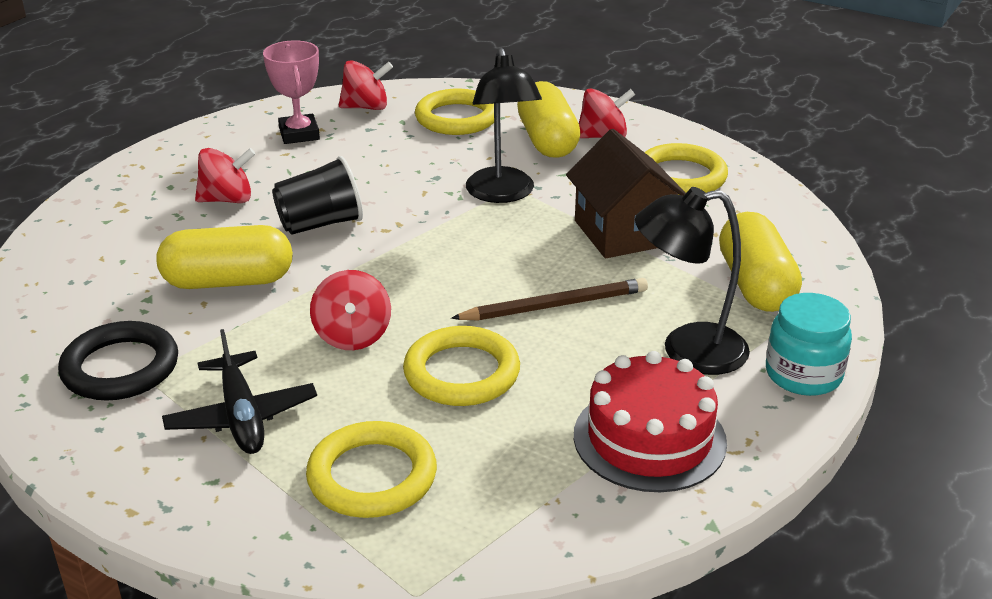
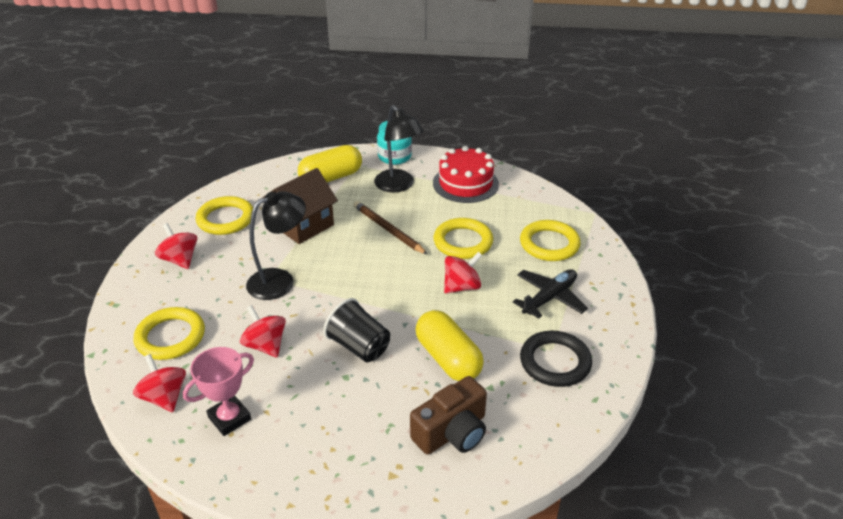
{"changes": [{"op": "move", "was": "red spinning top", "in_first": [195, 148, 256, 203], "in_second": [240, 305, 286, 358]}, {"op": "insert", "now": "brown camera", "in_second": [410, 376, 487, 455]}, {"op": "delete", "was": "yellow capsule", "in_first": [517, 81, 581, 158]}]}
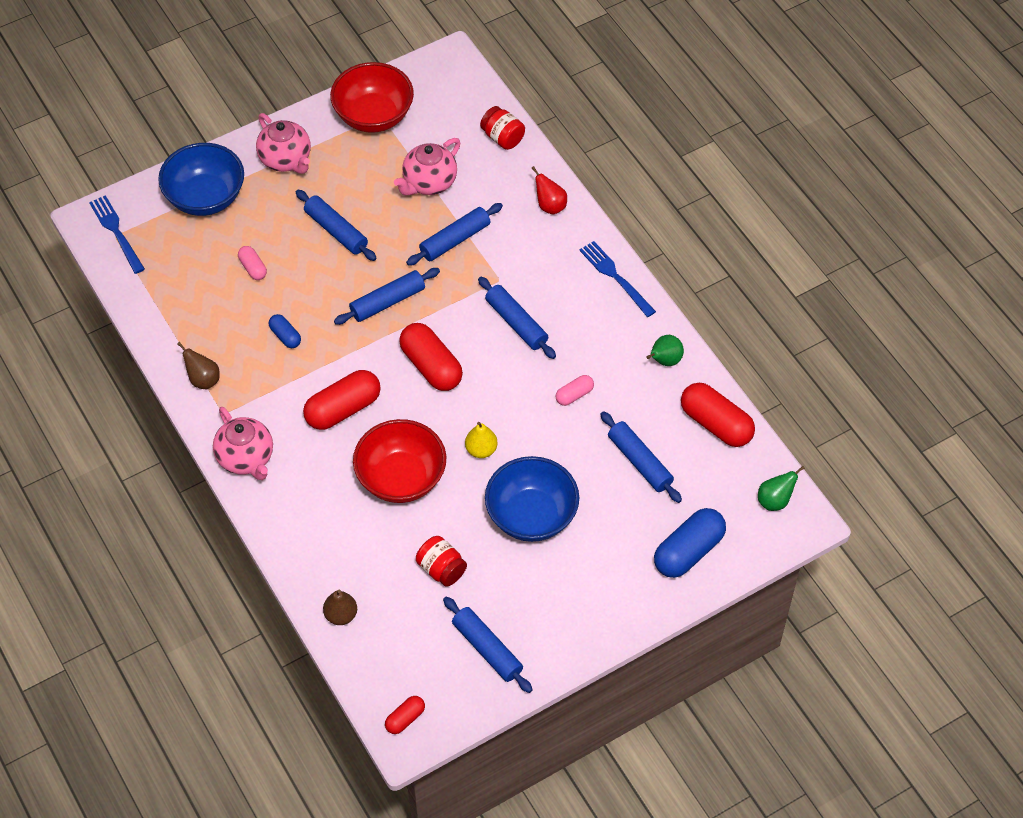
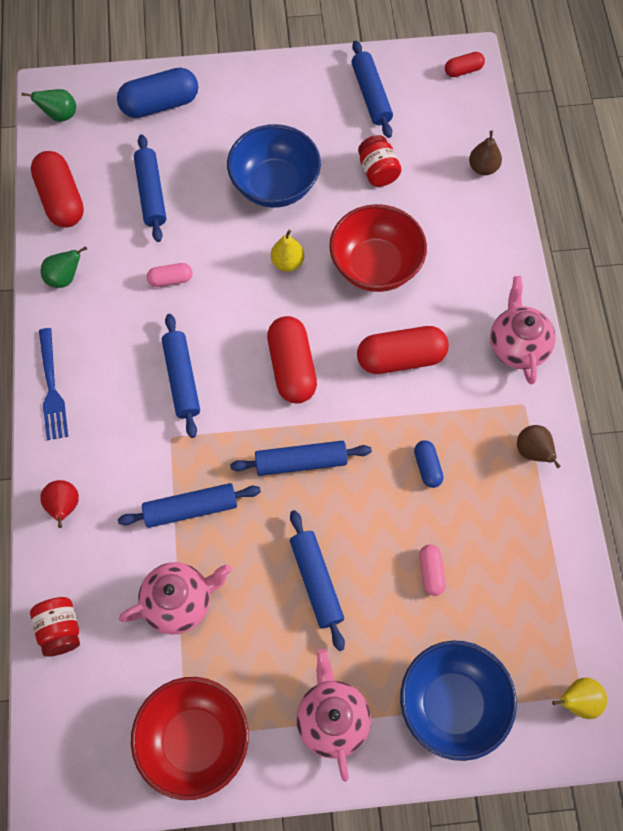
{"changes": [{"op": "replace", "was": "blue fork", "now": "yellow pear", "in_first": [89, 195, 145, 274], "in_second": [552, 677, 607, 719]}]}
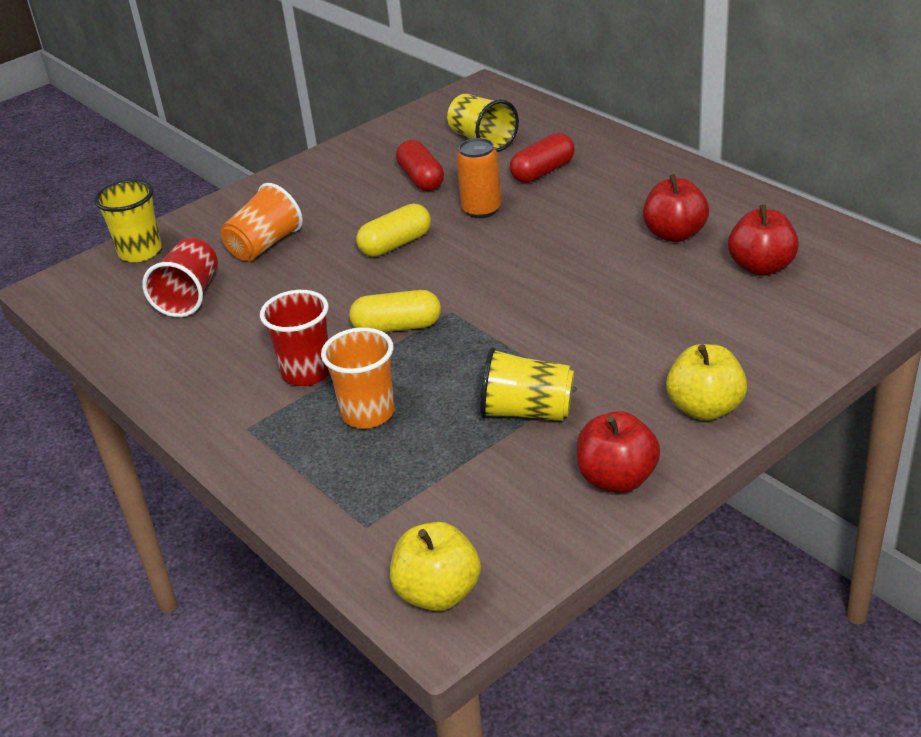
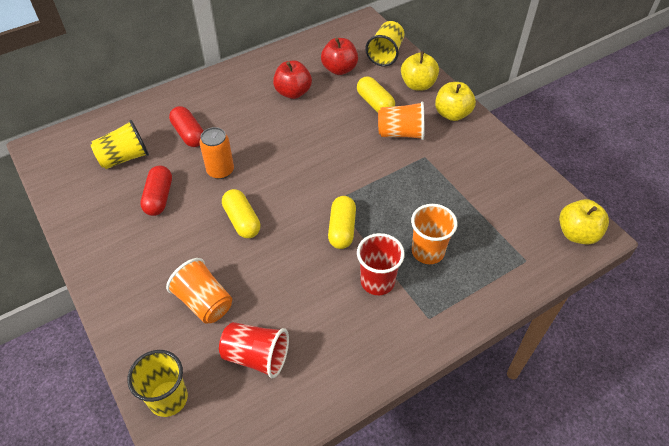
{"changes": [{"op": "rotate", "was": "red capsule", "in_first": [396, 140, 444, 191], "in_second": [140, 166, 172, 216], "clockwise": -75}, {"op": "insert", "now": "yellow capsule", "in_second": [357, 76, 395, 113]}, {"op": "move", "was": "yellow cup", "in_first": [480, 347, 574, 421], "in_second": [365, 21, 404, 67]}, {"op": "insert", "now": "orange cup", "in_second": [378, 101, 424, 140]}, {"op": "insert", "now": "yellow apple", "in_second": [401, 51, 439, 91]}, {"op": "delete", "was": "red apple", "in_first": [576, 411, 660, 493]}]}
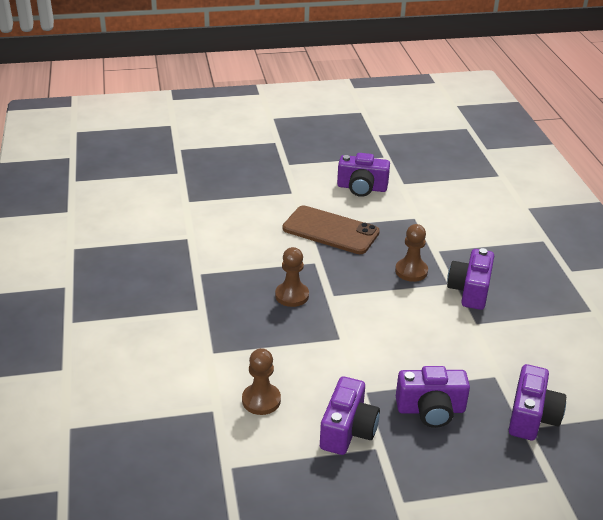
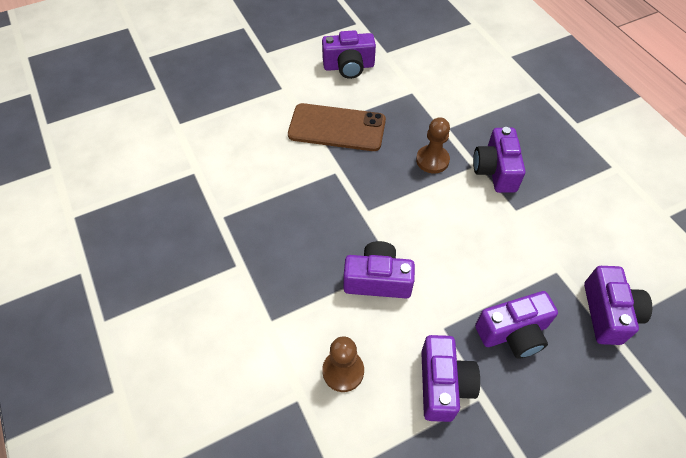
{"changes": [{"op": "insert", "now": "purple camera", "in_second": [344, 241, 415, 298]}, {"op": "delete", "was": "brown pawn", "in_first": [275, 247, 309, 307]}]}
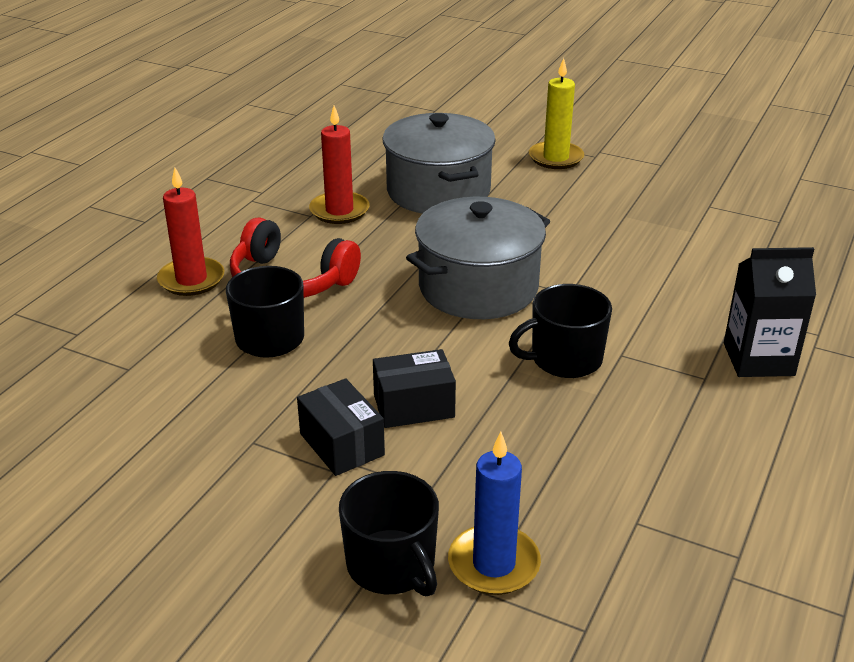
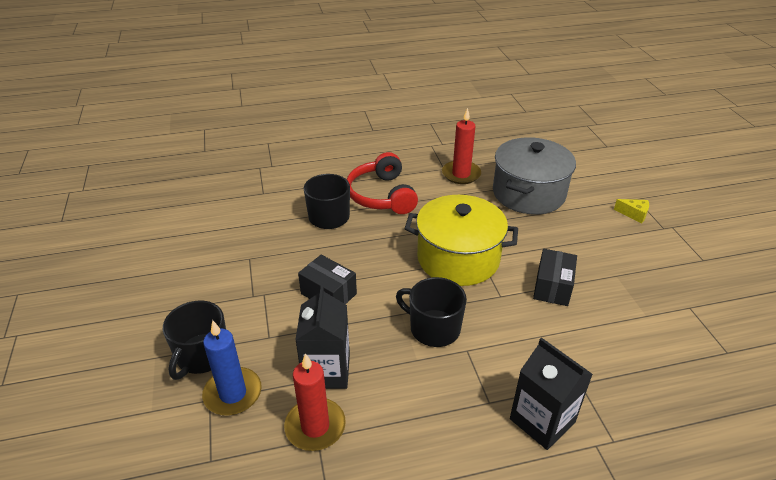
{"changes": [{"op": "move", "was": "red candle", "in_first": [157, 167, 224, 296], "in_second": [284, 353, 346, 451]}, {"op": "insert", "now": "black carton", "in_second": [295, 286, 350, 389]}, {"op": "recolor", "was": "grey pot", "now": "yellow pot", "in_first": [406, 197, 550, 319], "in_second": [405, 195, 518, 286]}, {"op": "move", "was": "black box", "in_first": [297, 378, 385, 476], "in_second": [533, 249, 577, 306]}, {"op": "replace", "was": "yellow candle", "now": "yellow cheese", "in_first": [529, 58, 584, 169], "in_second": [614, 199, 649, 223]}]}
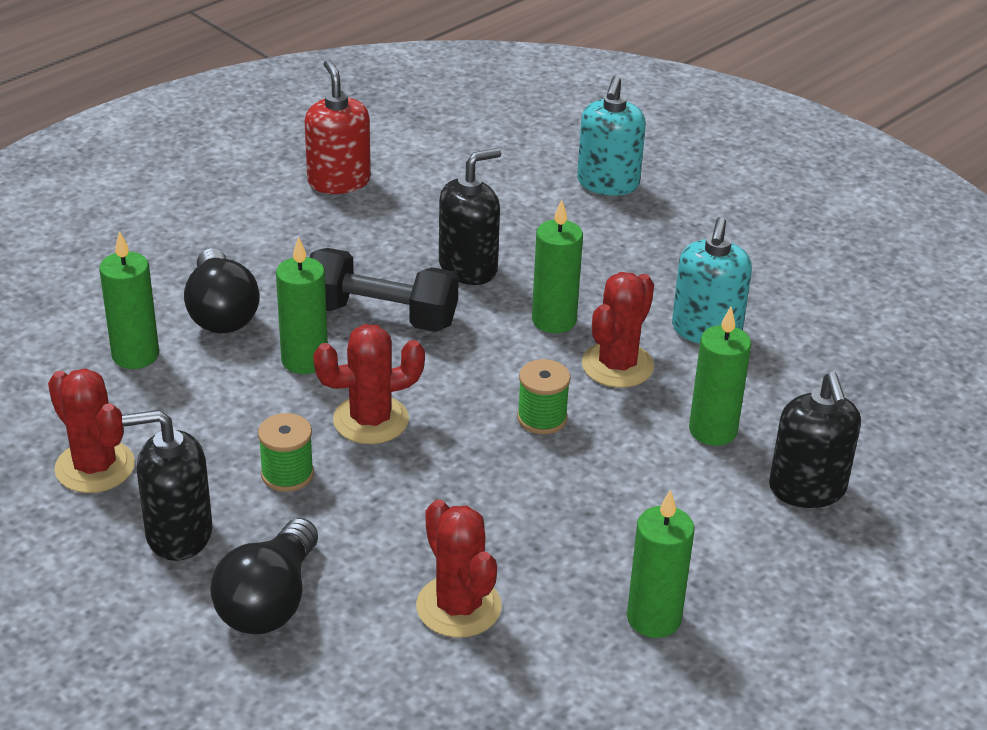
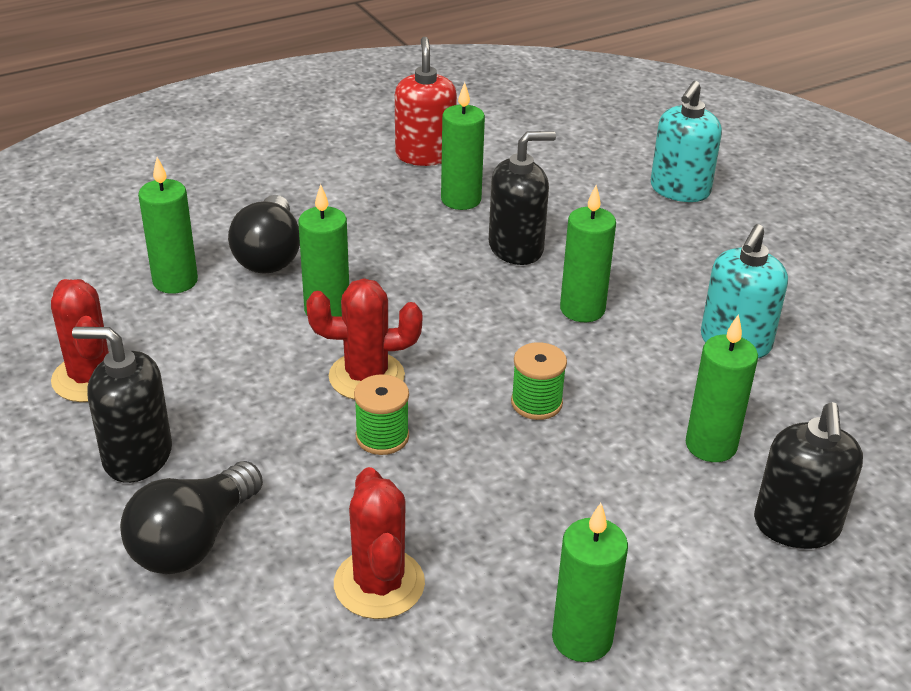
{"changes": [{"op": "move", "was": "green spool", "in_first": [258, 413, 314, 492], "in_second": [354, 374, 409, 455]}, {"op": "insert", "now": "green candle", "in_second": [441, 82, 485, 210]}, {"op": "delete", "was": "black dumbbell", "in_first": [310, 248, 459, 332]}, {"op": "delete", "was": "red cactus", "in_first": [582, 272, 654, 388]}]}
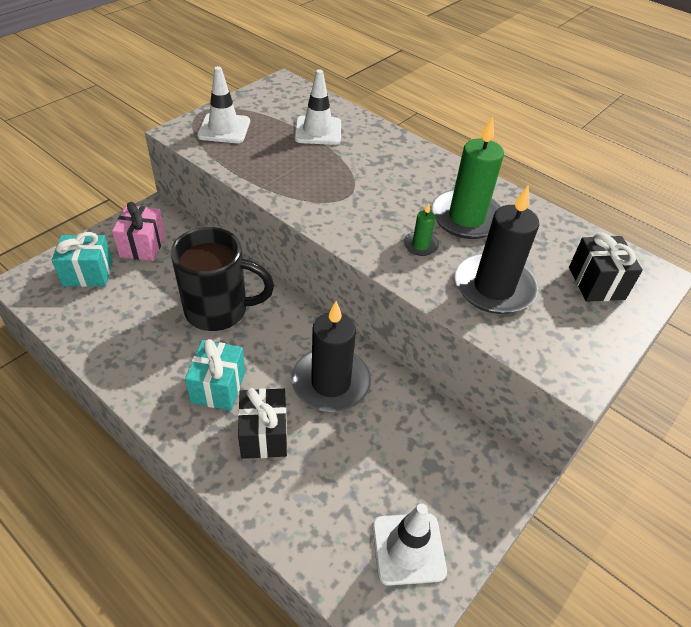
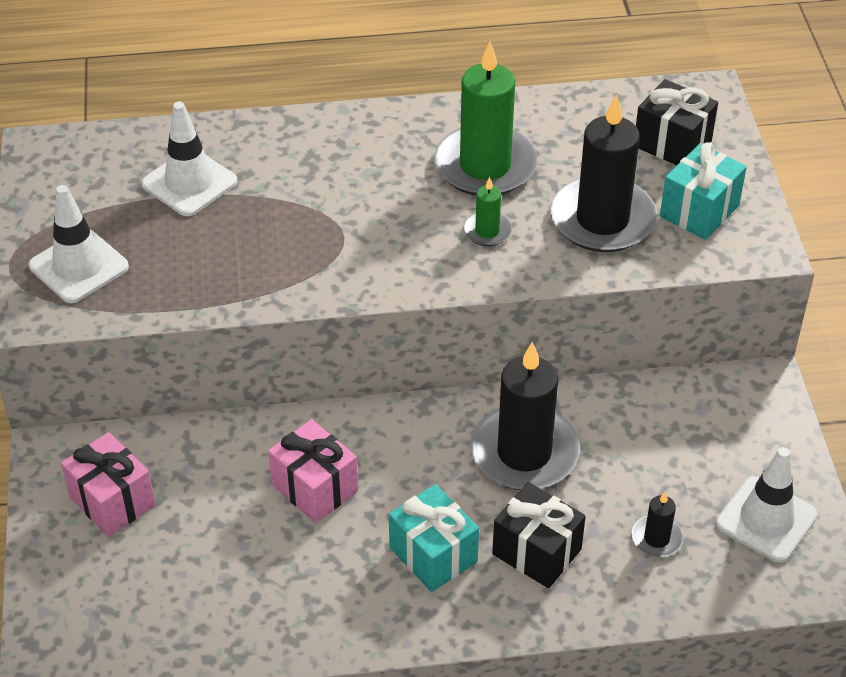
{"changes": [{"op": "replace", "was": "black mug", "now": "pink gift", "in_first": [171, 227, 274, 331], "in_second": [268, 419, 358, 523]}, {"op": "insert", "now": "black candle", "in_second": [632, 492, 683, 557]}, {"op": "move", "was": "turquoise gift", "in_first": [52, 232, 113, 287], "in_second": [660, 142, 747, 240]}]}
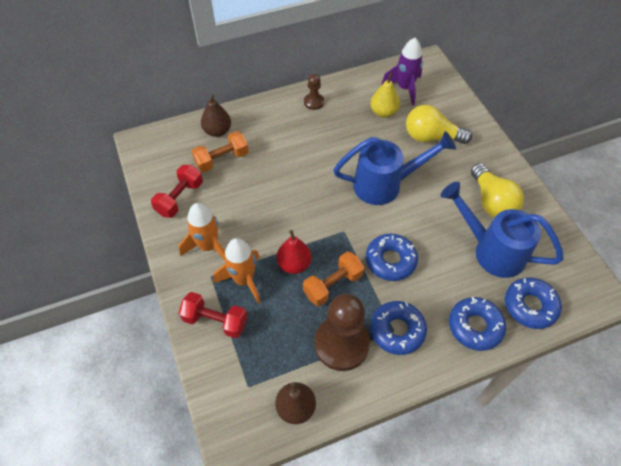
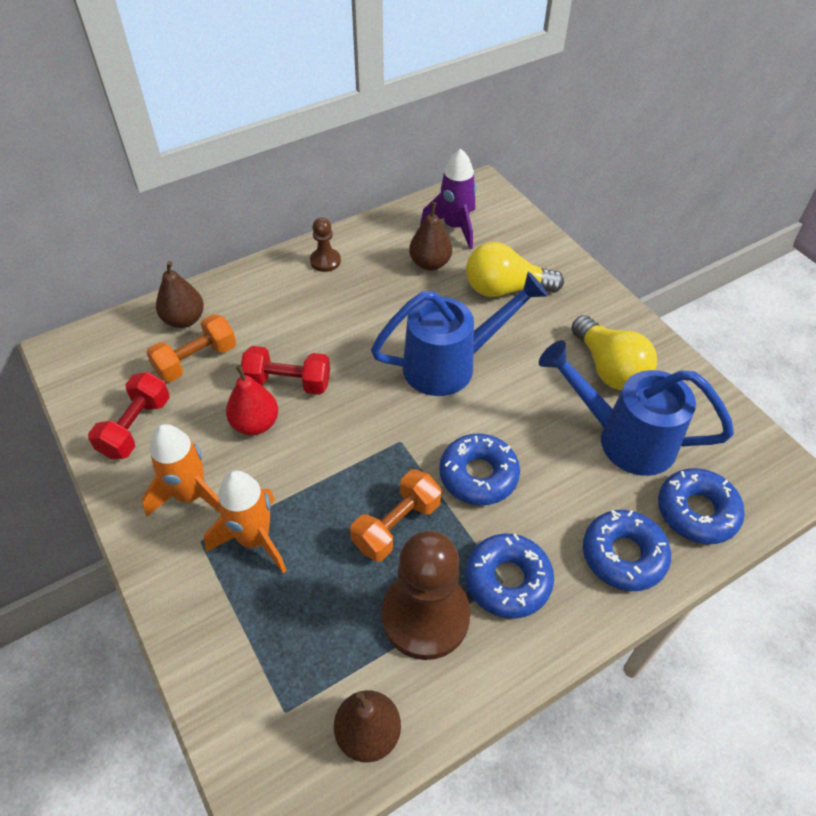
{"changes": [{"op": "move", "was": "red pear", "in_first": [276, 230, 311, 274], "in_second": [226, 365, 278, 435]}, {"op": "move", "was": "red dumbbell", "in_first": [179, 292, 247, 338], "in_second": [241, 346, 330, 395]}, {"op": "recolor", "was": "yellow pear", "now": "brown pear", "in_first": [370, 73, 400, 118], "in_second": [409, 202, 452, 271]}]}
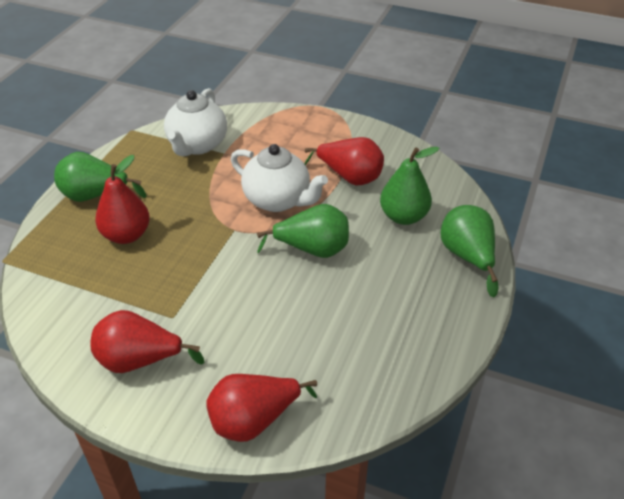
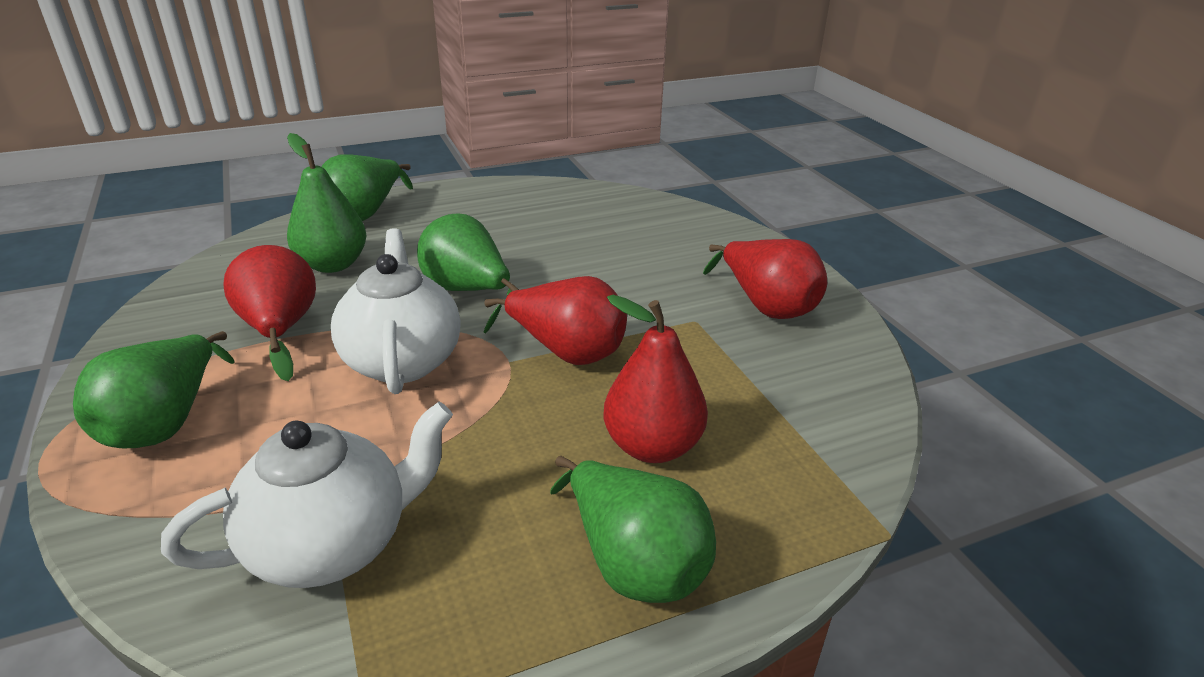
{"changes": [{"op": "insert", "now": "green pear", "in_second": [73, 331, 235, 448]}, {"op": "move", "was": "red pear", "in_first": [206, 374, 317, 442], "in_second": [484, 276, 627, 365]}]}
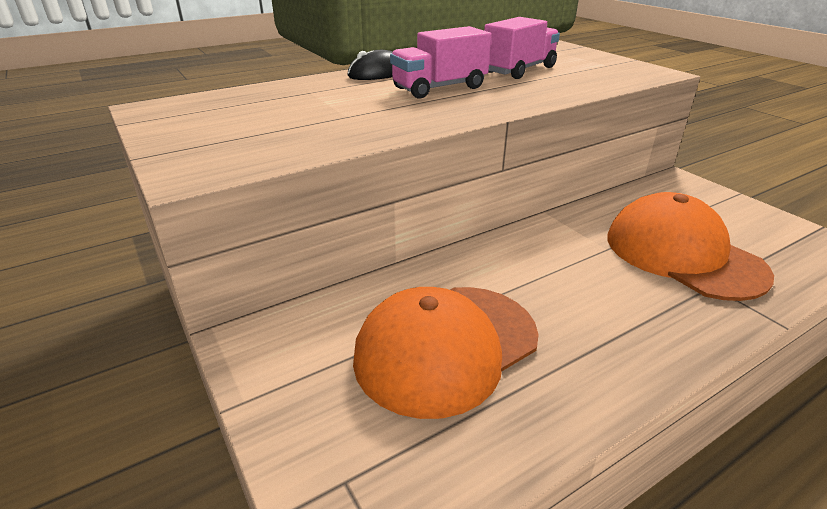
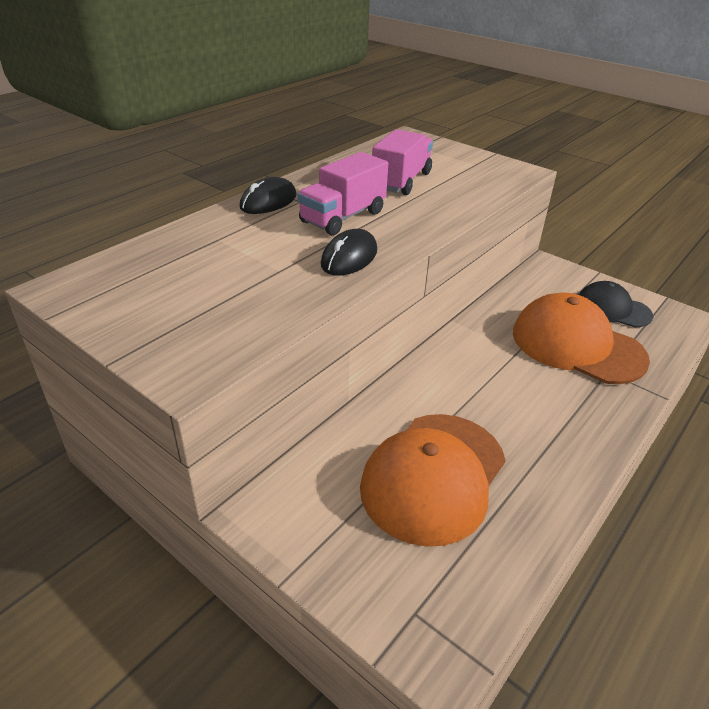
{"changes": [{"op": "insert", "now": "black mouse", "in_second": [321, 229, 377, 276]}, {"op": "insert", "now": "black cap", "in_second": [579, 281, 653, 327]}]}
